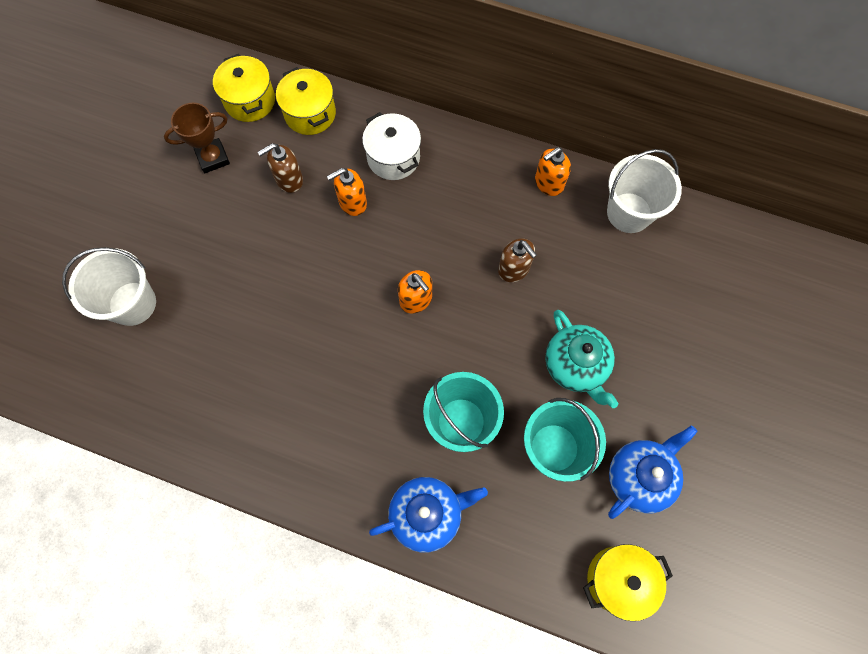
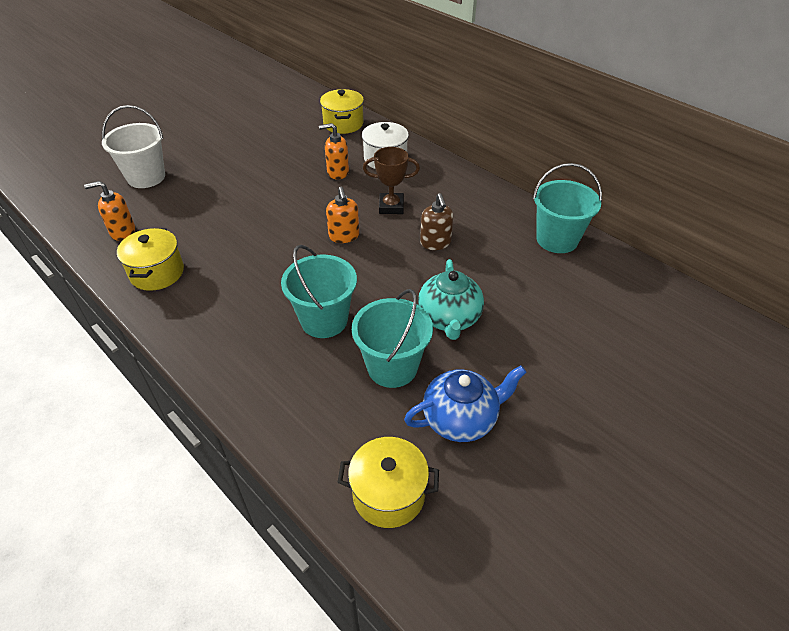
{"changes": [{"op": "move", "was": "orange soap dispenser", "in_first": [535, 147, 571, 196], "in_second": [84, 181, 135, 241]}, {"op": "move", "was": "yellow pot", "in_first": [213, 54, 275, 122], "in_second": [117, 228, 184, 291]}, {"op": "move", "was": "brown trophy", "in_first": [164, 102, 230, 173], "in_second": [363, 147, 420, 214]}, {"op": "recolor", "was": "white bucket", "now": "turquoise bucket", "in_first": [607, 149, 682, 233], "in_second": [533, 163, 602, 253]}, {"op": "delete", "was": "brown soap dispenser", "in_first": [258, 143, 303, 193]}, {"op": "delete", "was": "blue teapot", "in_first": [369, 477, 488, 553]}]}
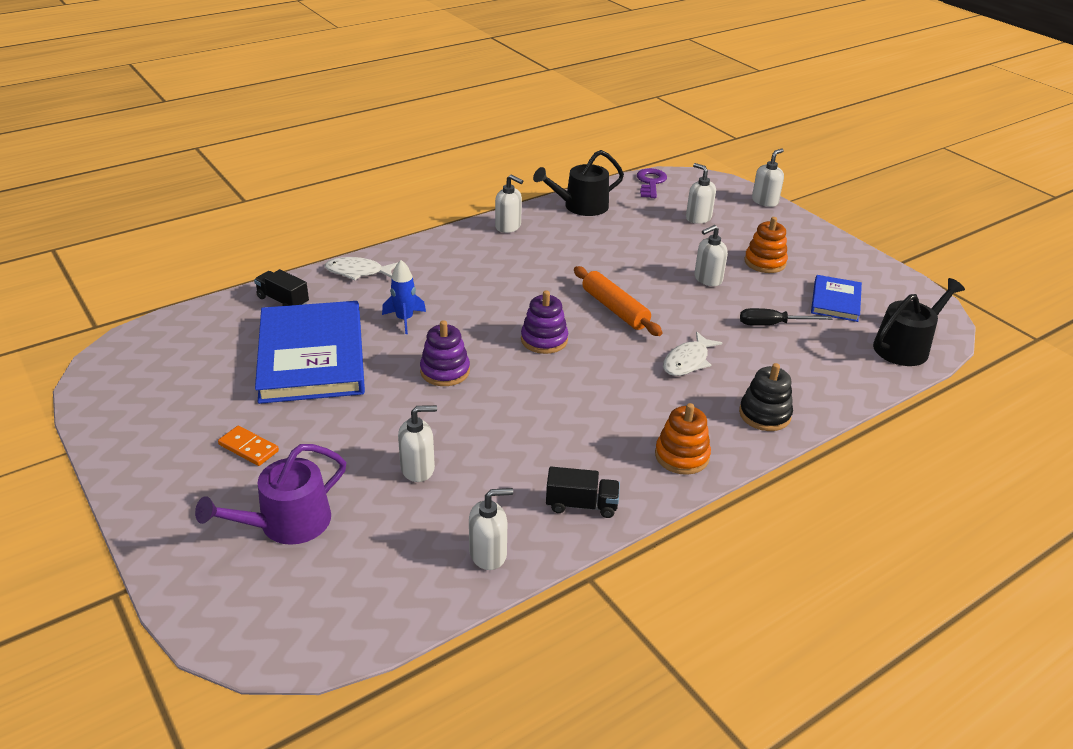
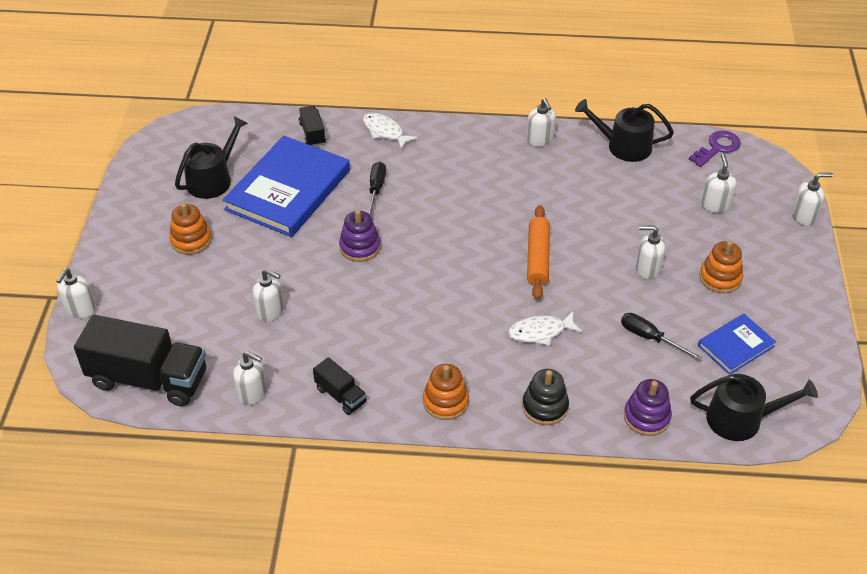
{"changes": [{"op": "insert", "now": "white soap dispenser", "in_second": [56, 268, 96, 318]}, {"op": "insert", "now": "black truck", "in_second": [74, 315, 206, 407]}, {"op": "replace", "was": "orange domino", "now": "orange stacking toy", "in_first": [218, 426, 279, 466], "in_second": [169, 203, 212, 255]}, {"op": "insert", "now": "black watering can", "in_second": [175, 116, 248, 199]}, {"op": "replace", "was": "blue rocket", "now": "black screwdriver", "in_first": [382, 260, 426, 334], "in_second": [368, 162, 386, 217]}, {"op": "move", "was": "purple stacking toy", "in_first": [521, 290, 568, 354], "in_second": [624, 379, 672, 436]}, {"op": "delete", "was": "purple watering can", "in_first": [195, 444, 346, 545]}]}
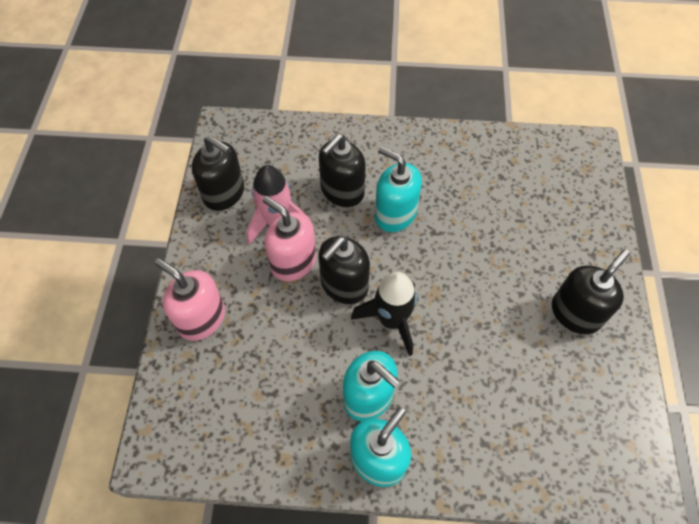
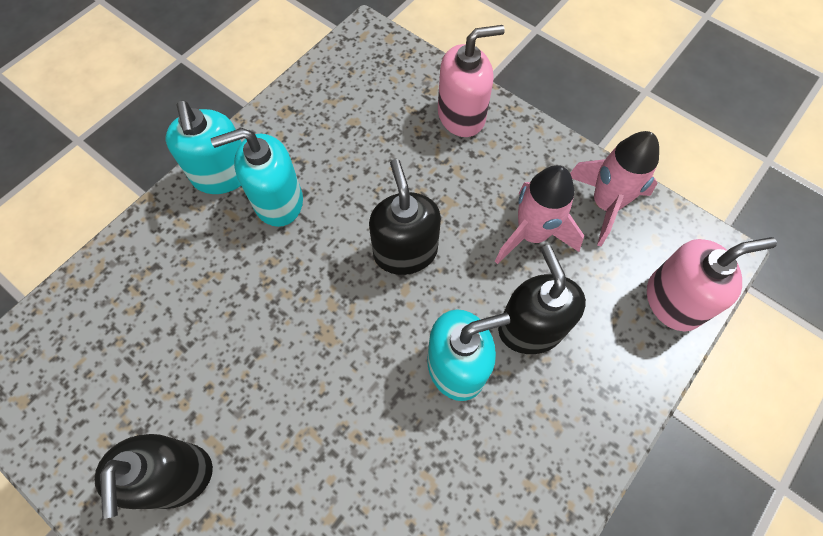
{"changes": [{"op": "replace", "was": "black soap dispenser", "now": "pink rocket", "in_first": [192, 135, 244, 211], "in_second": [570, 131, 659, 246]}, {"op": "move", "was": "pink soap dispenser", "in_first": [263, 196, 316, 281], "in_second": [647, 237, 777, 331]}, {"op": "delete", "was": "black rocket", "in_first": [351, 272, 417, 356]}]}
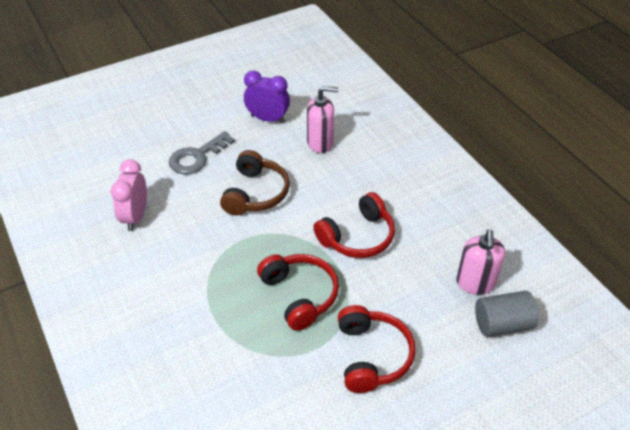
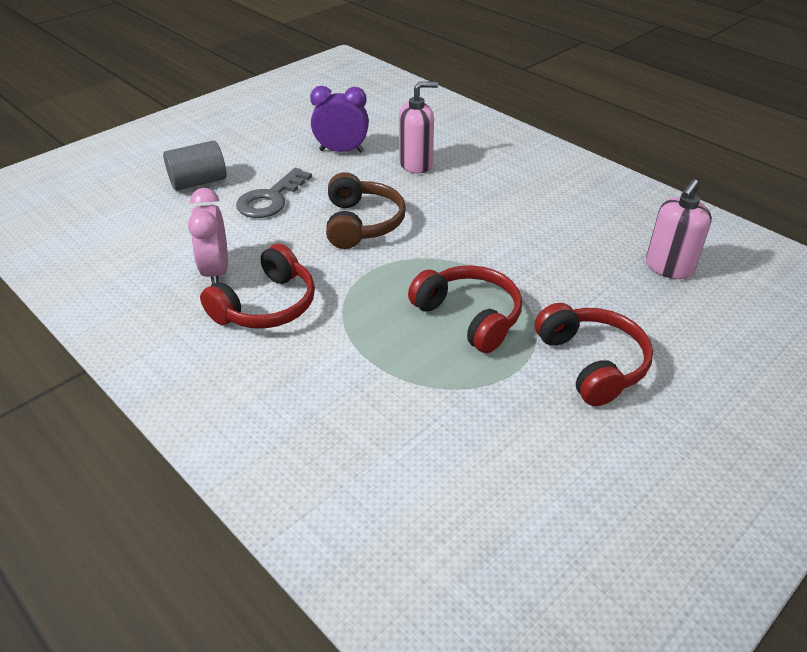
{"changes": [{"op": "move", "was": "grey cylinder", "in_first": [475, 291, 539, 337], "in_second": [163, 140, 226, 191]}, {"op": "move", "was": "red headphones", "in_first": [313, 192, 395, 258], "in_second": [200, 244, 315, 328]}, {"op": "rotate", "was": "pink soap dispenser", "in_first": [456, 230, 505, 295], "in_second": [646, 179, 712, 279], "clockwise": 45}]}
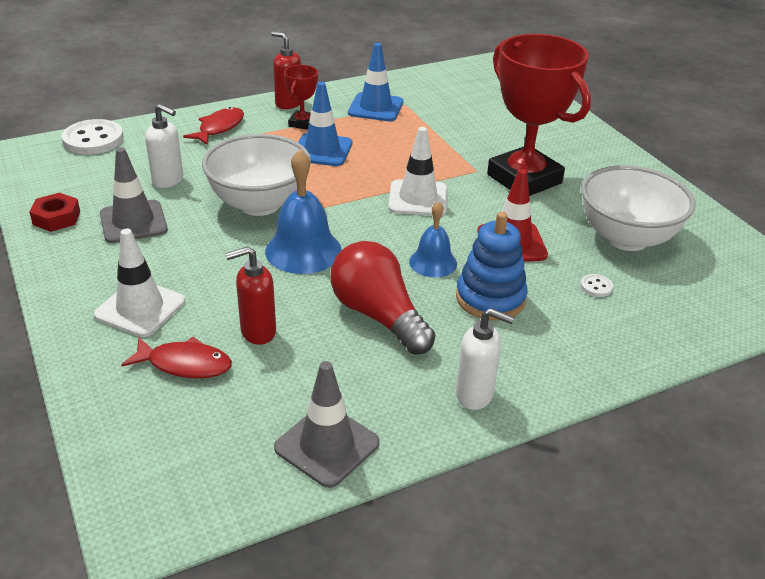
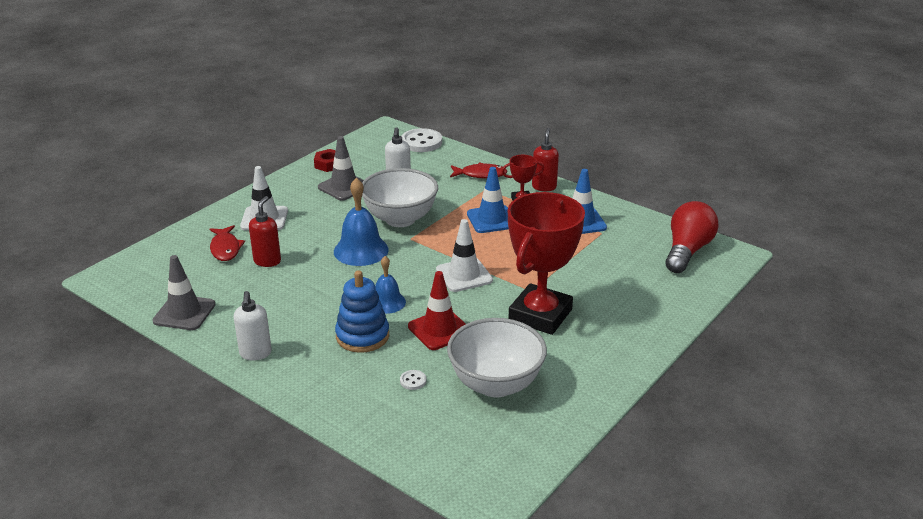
{"changes": [{"op": "rotate", "was": "red soap dispenser", "in_first": [225, 246, 276, 345], "in_second": [249, 196, 281, 267], "clockwise": 60}, {"op": "move", "was": "red light bulb", "in_first": [330, 241, 435, 354], "in_second": [665, 201, 718, 273]}]}
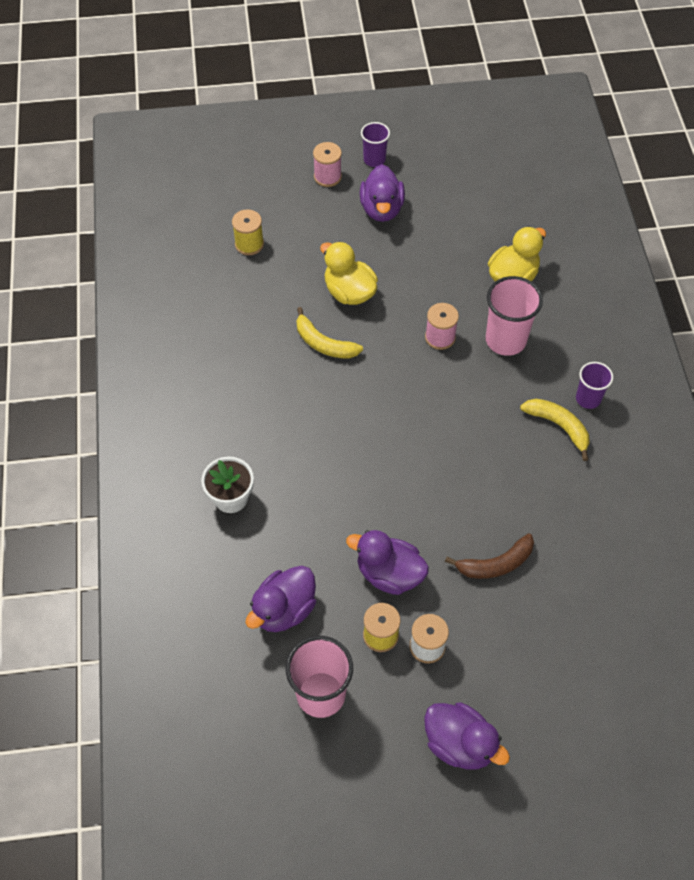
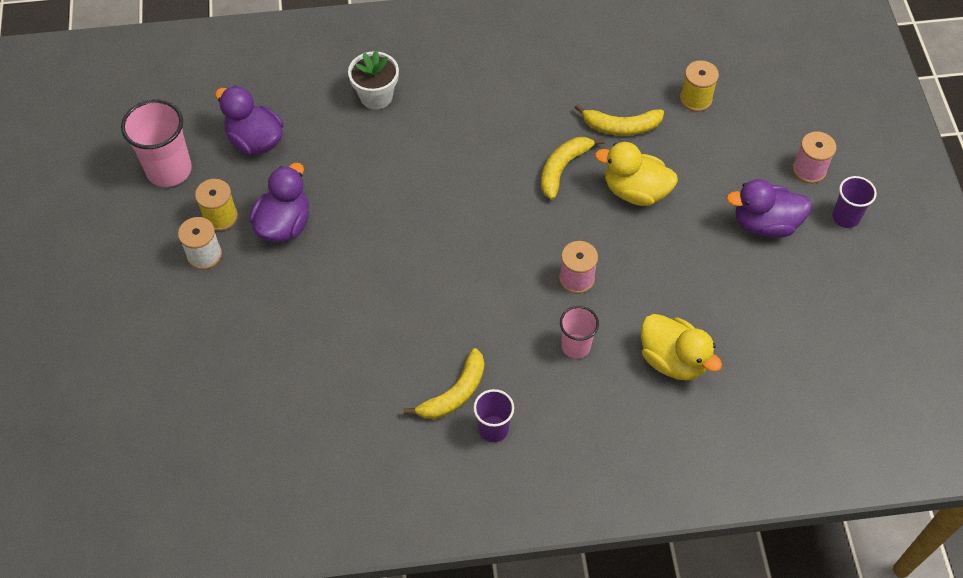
{"changes": [{"op": "resize", "was": "pink cup", "in_first": [486, 276, 543, 356], "in_second": [560, 306, 599, 359], "ratio": 0.6}, {"op": "insert", "now": "yellow banana", "in_second": [575, 104, 664, 136]}, {"op": "rotate", "was": "yellow duck", "in_first": [320, 241, 378, 305], "in_second": [595, 142, 678, 206], "clockwise": -120}, {"op": "delete", "was": "purple duck", "in_first": [424, 703, 510, 769]}, {"op": "delete", "was": "brown banana", "in_first": [445, 533, 534, 579]}]}
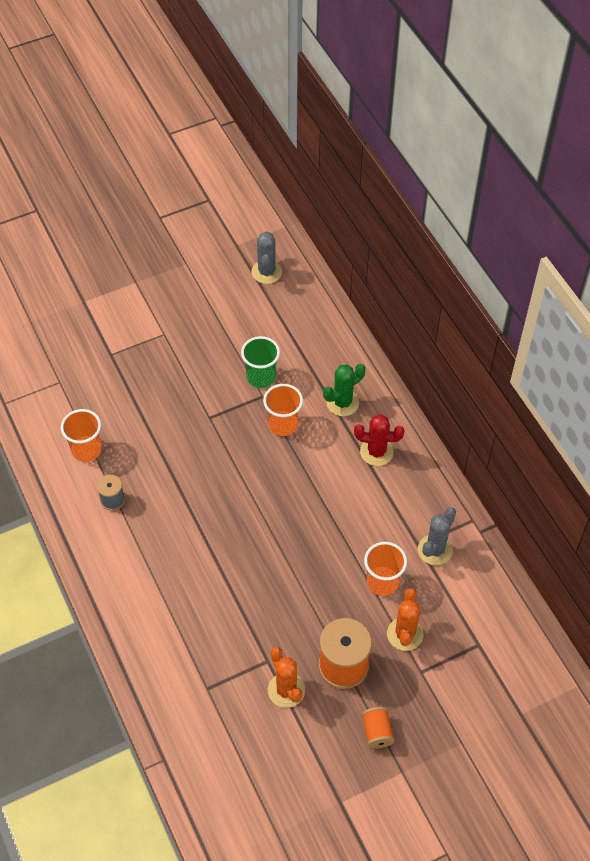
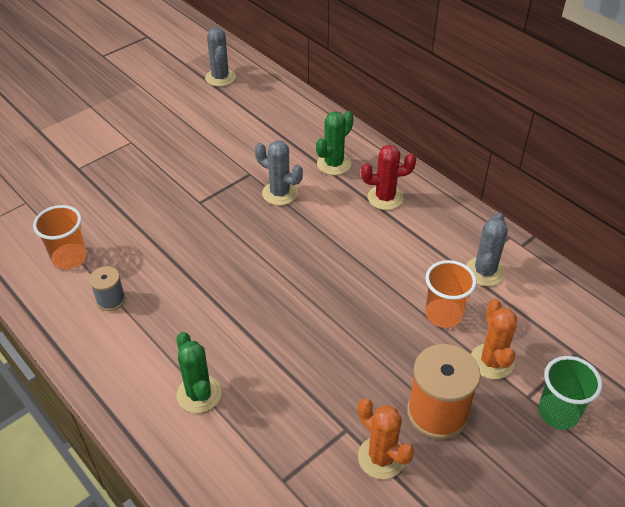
{"changes": [{"op": "insert", "now": "green cactus", "in_second": [176, 332, 221, 413]}, {"op": "replace", "was": "orange cup", "now": "grey cactus", "in_first": [263, 384, 303, 436], "in_second": [255, 140, 303, 205]}, {"op": "move", "was": "green cup", "in_first": [241, 336, 280, 388], "in_second": [538, 356, 602, 429]}, {"op": "delete", "was": "orange spool", "in_first": [362, 707, 395, 749]}]}
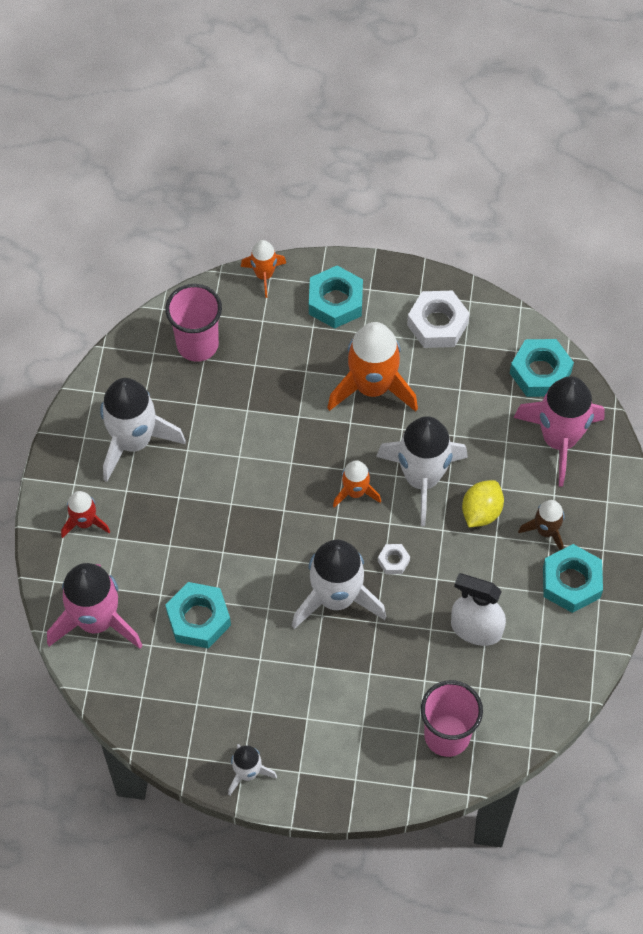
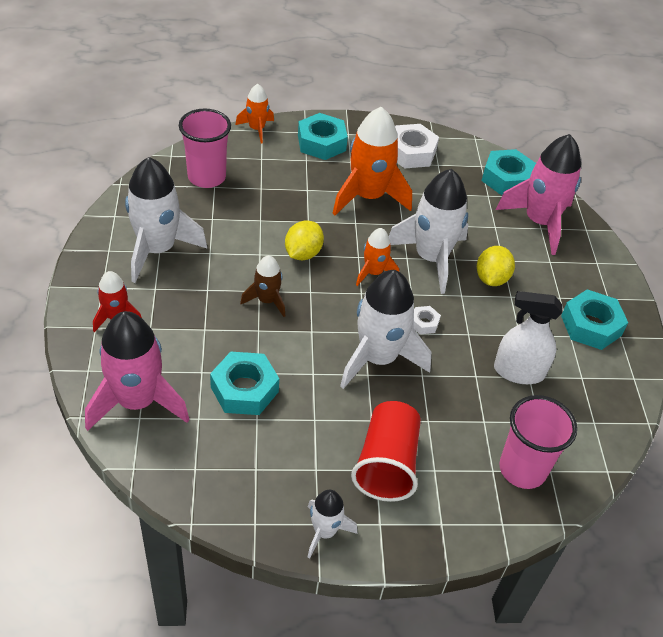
{"changes": [{"op": "move", "was": "brown rocket", "in_first": [518, 500, 565, 550], "in_second": [240, 255, 285, 317]}, {"op": "insert", "now": "yellow lemon", "in_second": [285, 220, 324, 260]}, {"op": "insert", "now": "red cup", "in_second": [351, 401, 421, 502]}]}
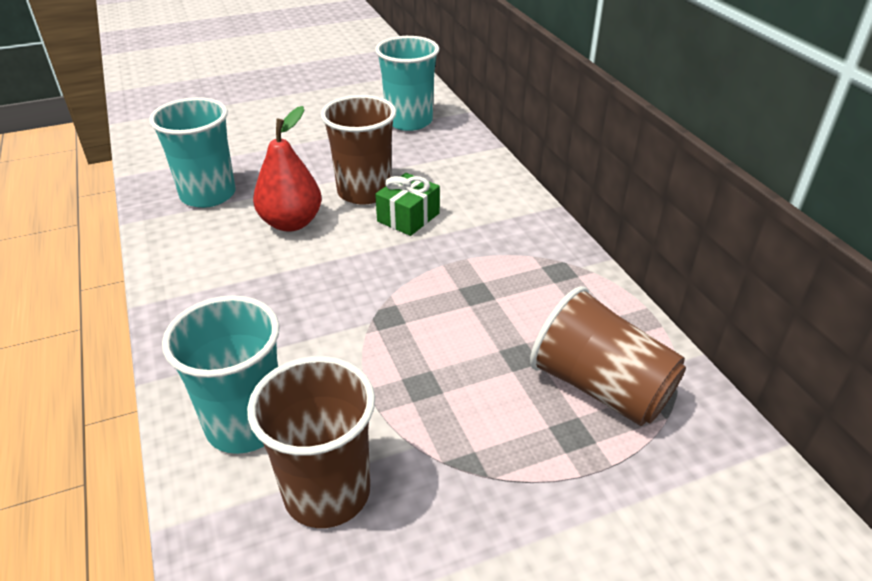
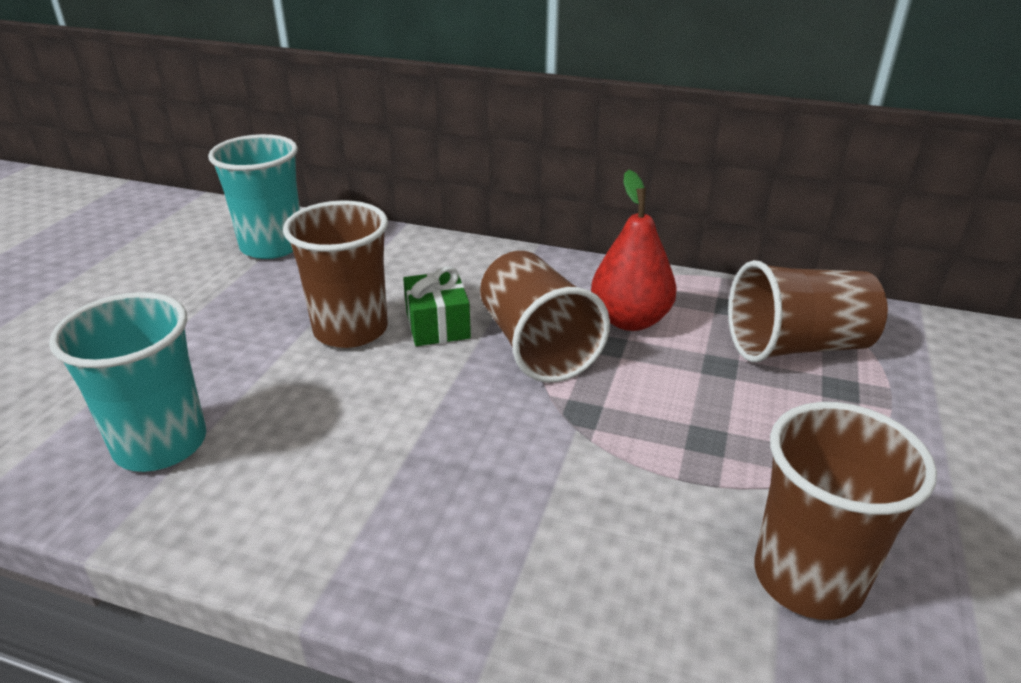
{"changes": [{"op": "insert", "now": "brown cup", "in_second": [480, 251, 610, 383]}, {"op": "move", "was": "red pear", "in_first": [253, 106, 322, 232], "in_second": [591, 170, 677, 331]}, {"op": "delete", "was": "turquoise cup", "in_first": [162, 295, 280, 454]}]}
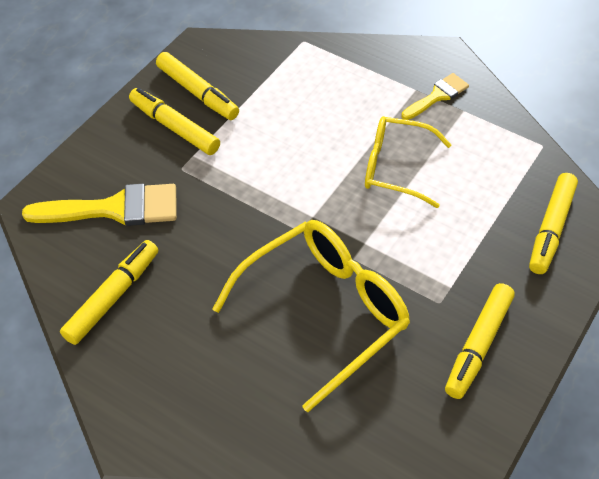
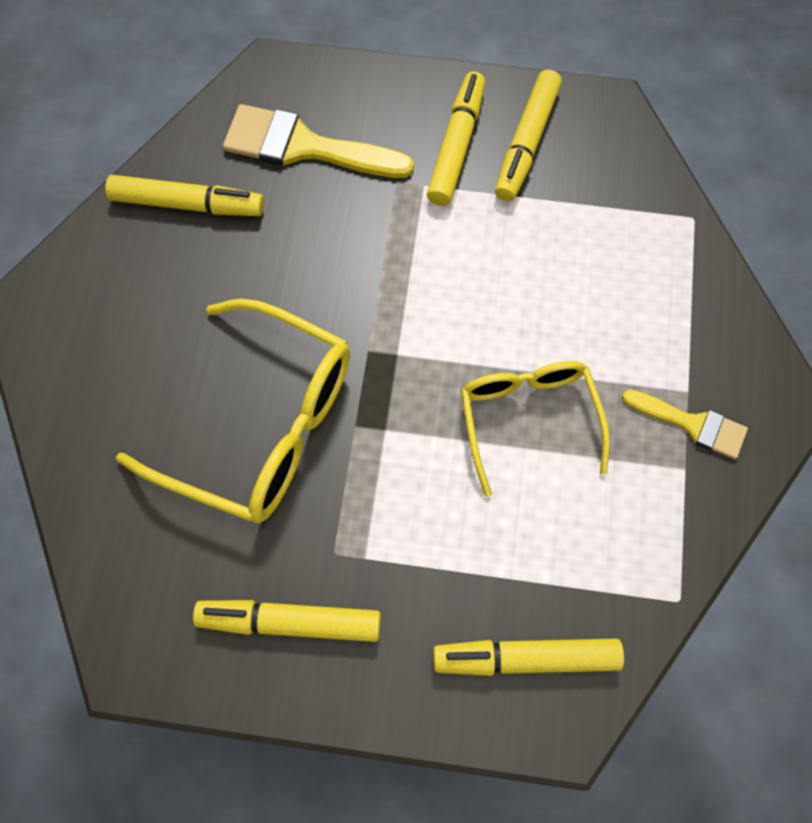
{"changes": [{"op": "rotate", "was": "yellow brush", "in_first": [22, 184, 177, 226], "in_second": [223, 104, 414, 178], "clockwise": 135}]}
